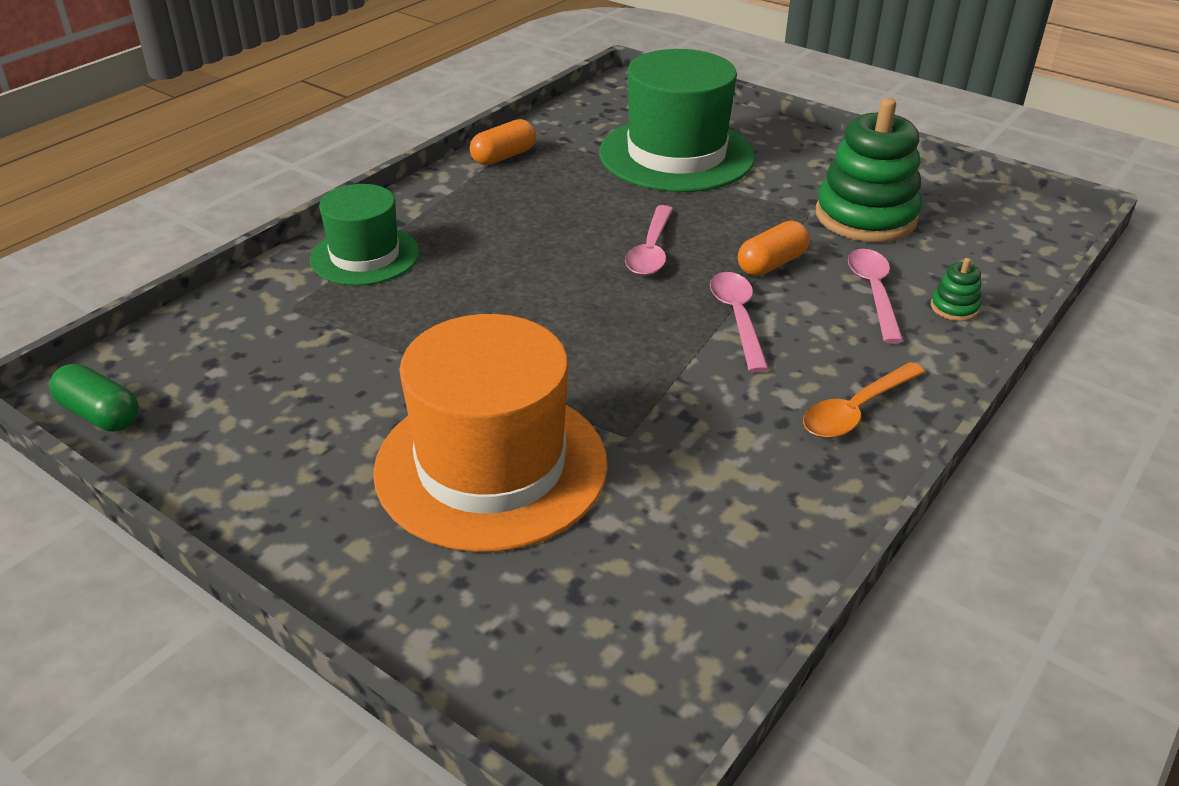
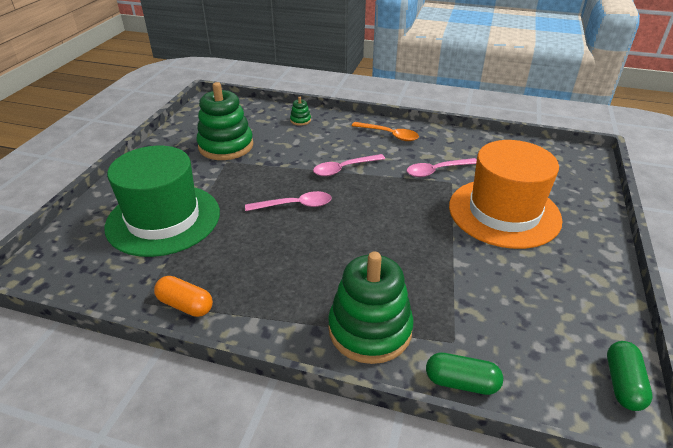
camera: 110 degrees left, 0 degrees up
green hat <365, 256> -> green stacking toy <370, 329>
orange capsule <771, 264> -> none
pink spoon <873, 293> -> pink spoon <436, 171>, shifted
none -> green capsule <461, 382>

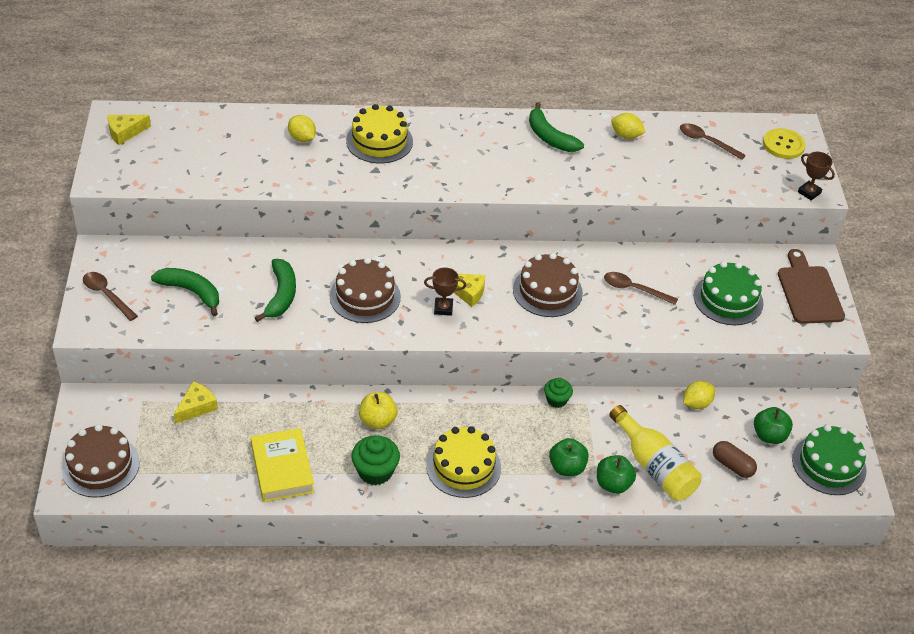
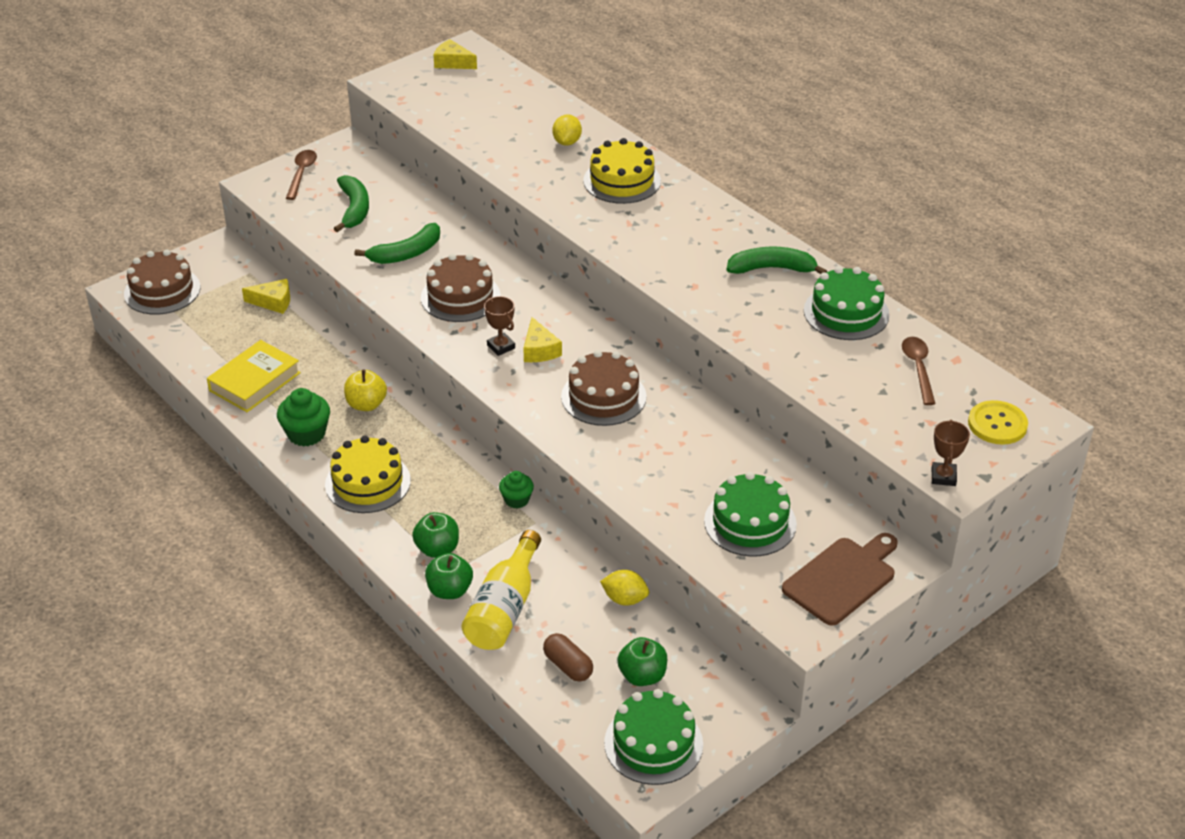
camera: 55 degrees right, 5 degrees down
green banana <550, 137> -> green banana <771, 269>, 75 degrees clockwise
brown spoon <634, 289> -> none
yellow lemon <626, 135> -> green cake <846, 313>
brown capsule <732, 465> -> brown capsule <568, 666>, 45 degrees counterclockwise

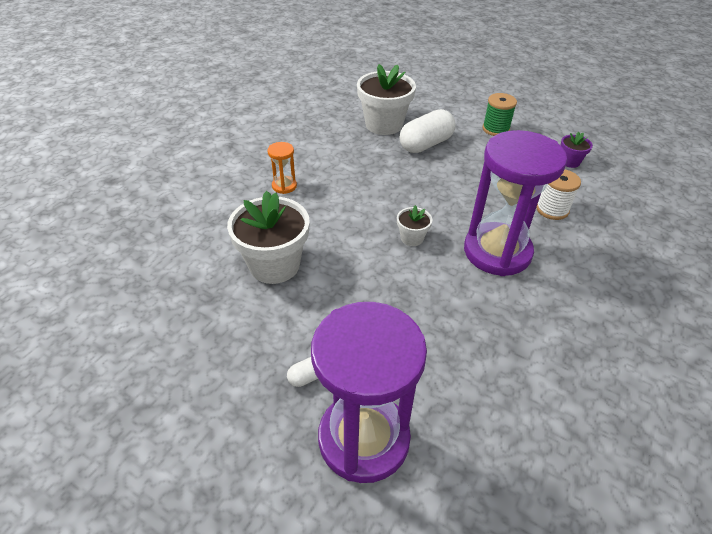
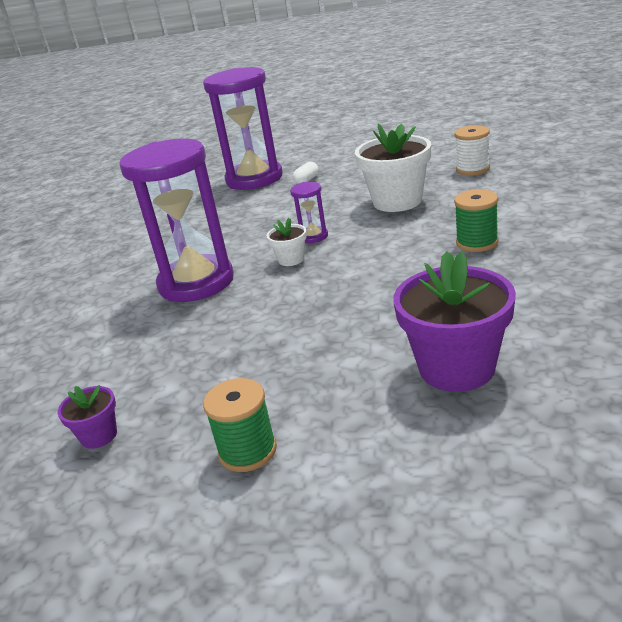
camera: 160 degrees right, 15 degrees down
orange hourglass <284, 186> -> green spool <477, 243>
white flower pot <384, 124> -> purple flower pot <456, 368>
white capsule <426, 144> -> none
white spool <552, 209> -> white spool <472, 169>, shifted
none -> purple hourglass <313, 236>

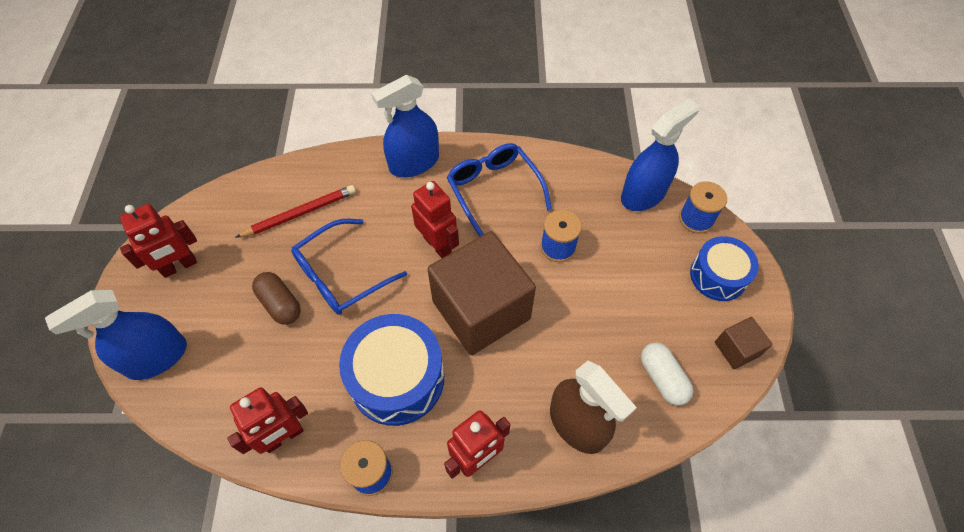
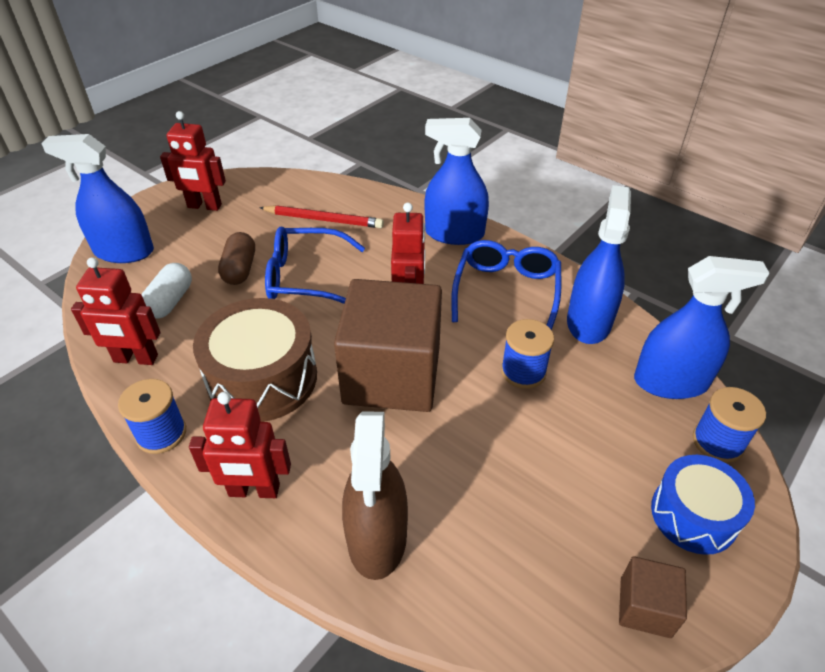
camera: 40 degrees right, 15 degrees down
blue drum <397, 378> -> brown drum <262, 378>
white capsule <662, 378> -> white capsule <170, 301>, shifted
none -> blue spray bottle <588, 322>

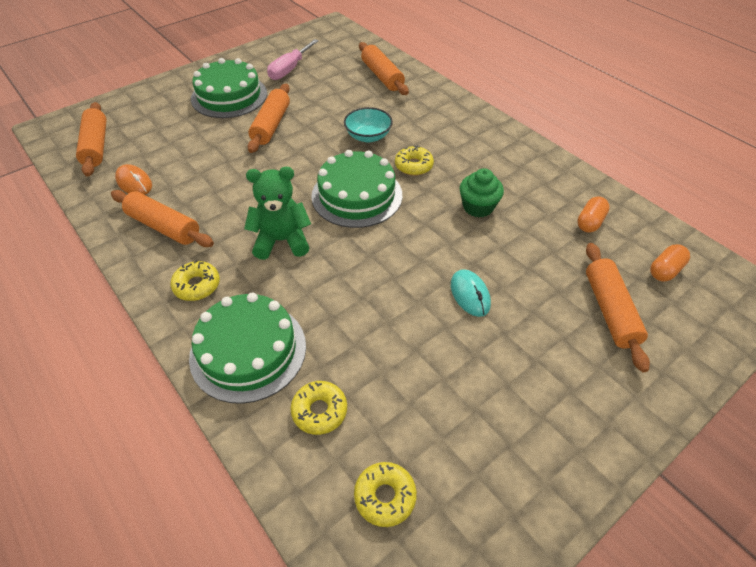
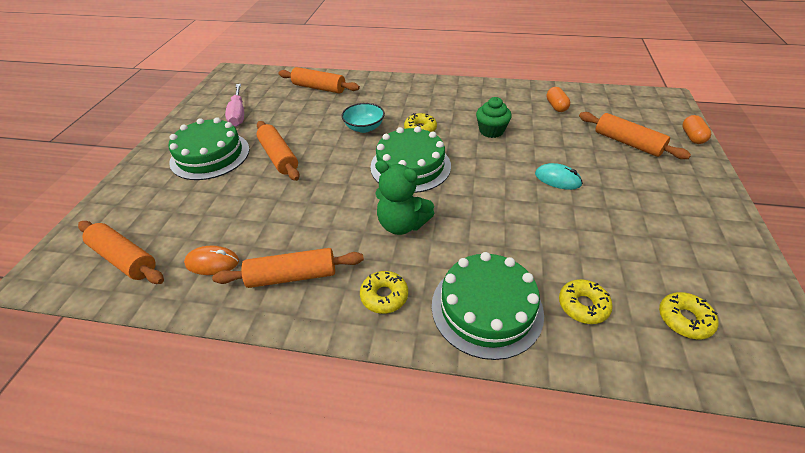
camera: 40 degrees left, 5 degrees down
green teddy bear <282, 241> -> green teddy bear <402, 224>, 105 degrees counterclockwise
orange capsule <665, 270> -> orange capsule <692, 137>, shifted

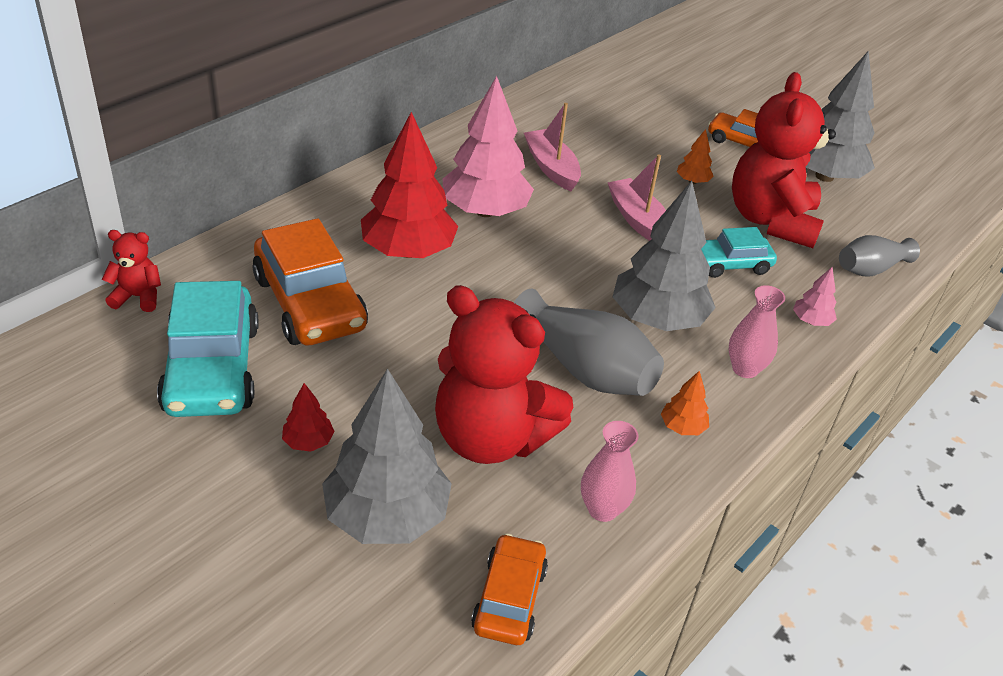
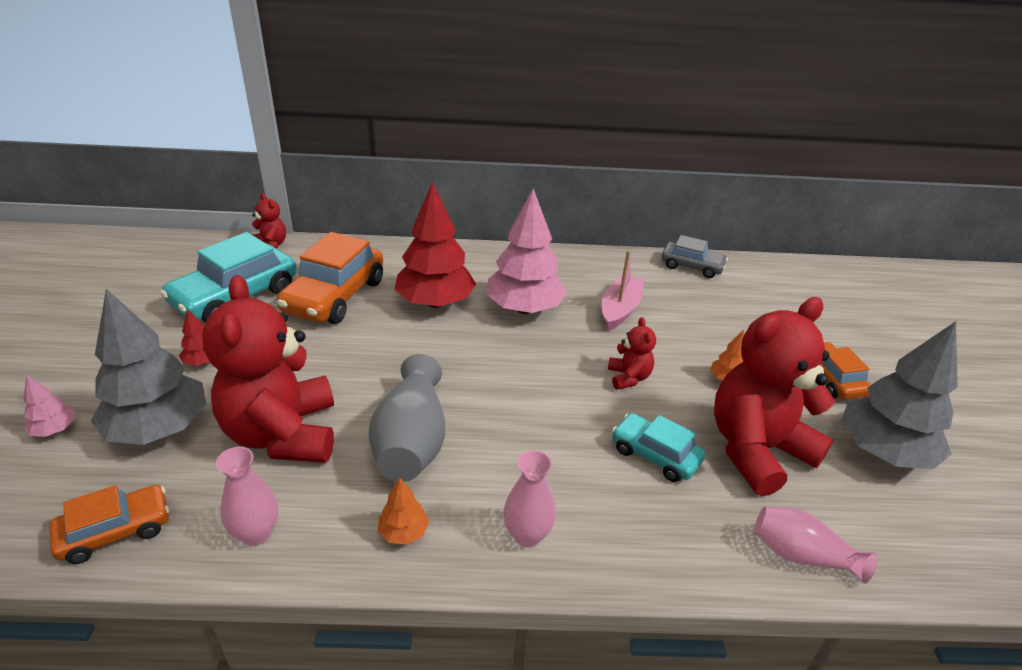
camera: 50 degrees right, 5 degrees down
pink boat <638, 220> -> red teddy bear <628, 377>
grey tree <658, 319> -> none
pink tree <811, 321> -> pink tree <55, 430>, shifted
grey vase <870, 269> -> pink vase <801, 555>
none -> grey car <692, 266>

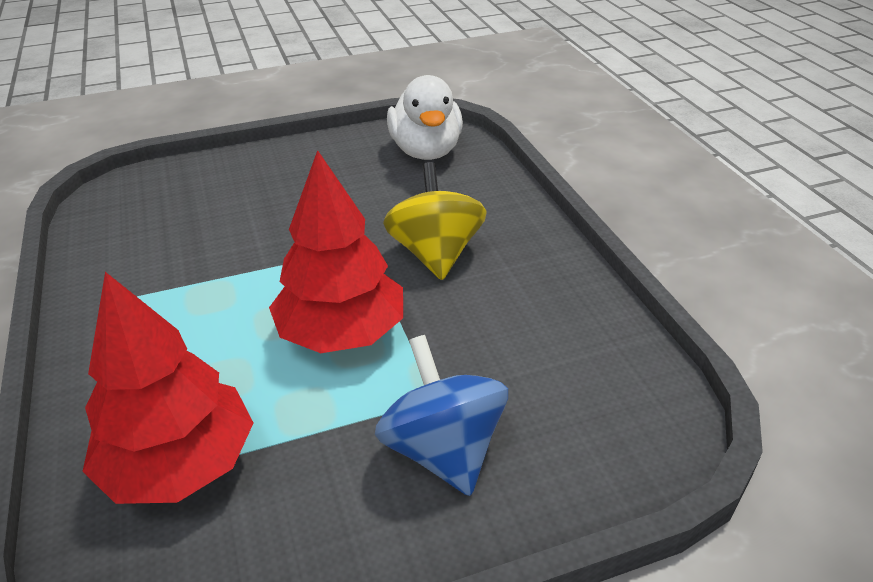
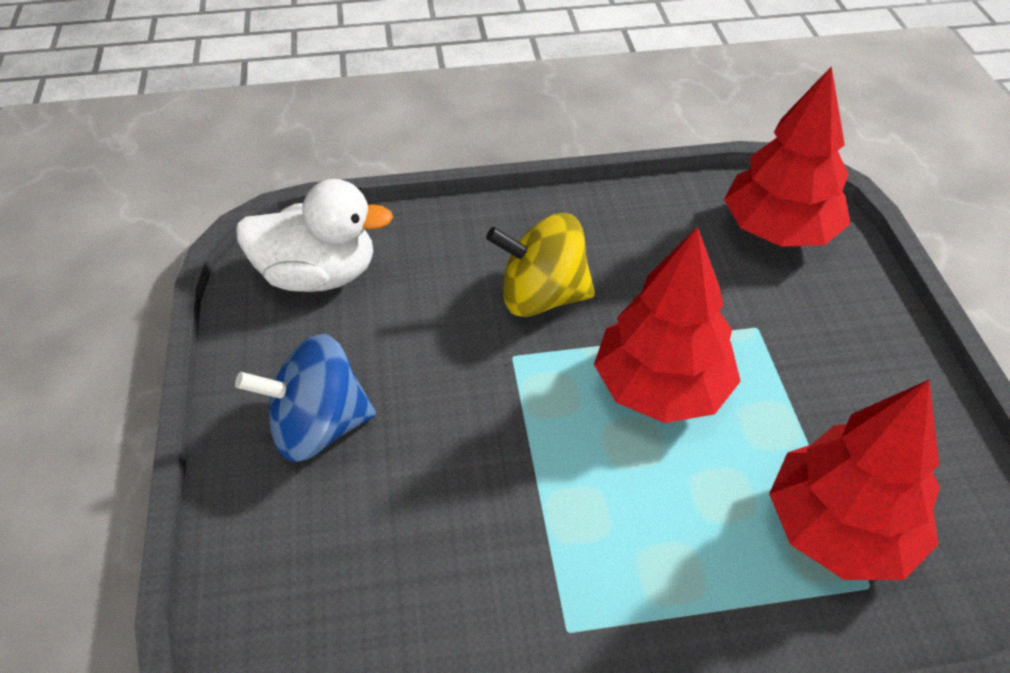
camera: 80 degrees left, 10 degrees up
blue spinning top <443, 450> -> blue spinning top <318, 427>, shifted
none -> red tree <779, 230>

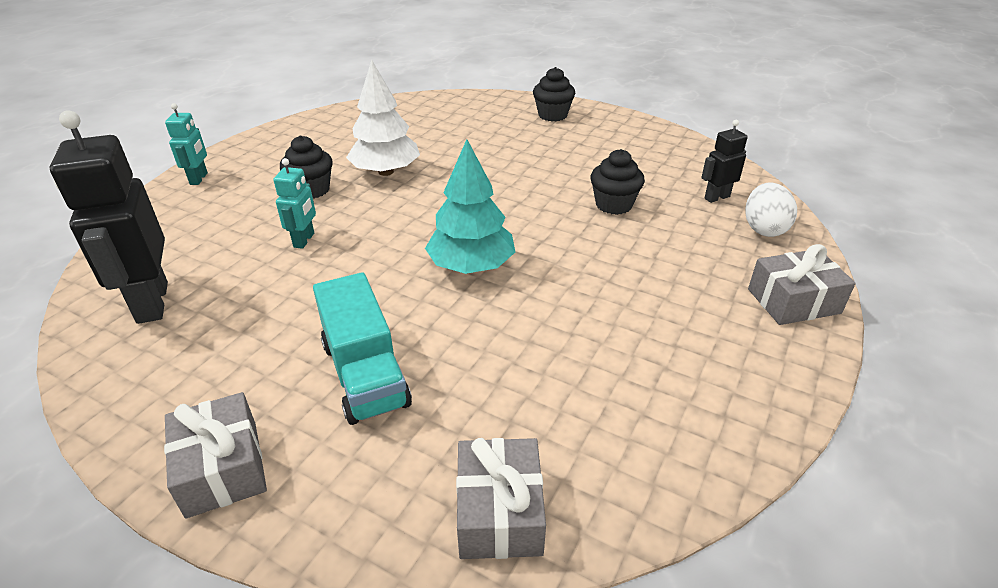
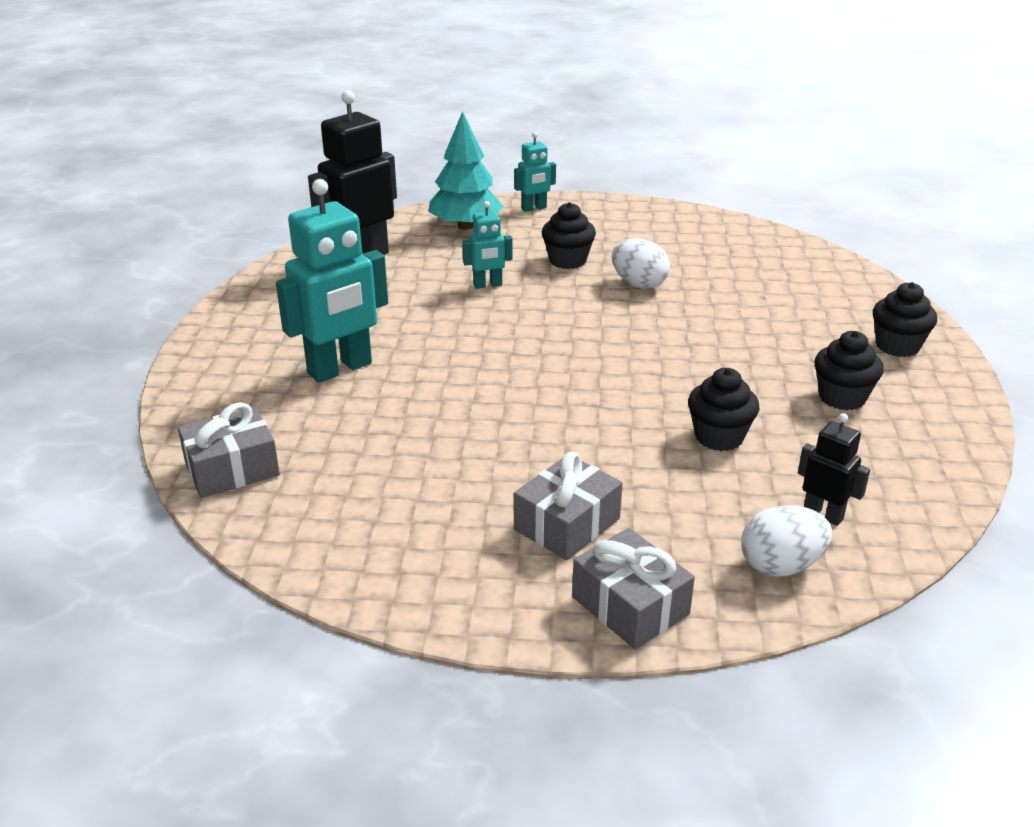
camera: 65 degrees right, 5 degrees down
grey gift <222, 468> -> grey gift <566, 524>, shifted
turquoise truck <365, 374> -> turquoise robot <340, 369>
white tree <385, 172> -> white egg <638, 284>
turquoise tree <471, 266> -> turquoise tree <465, 226>, shifted
none -> black cupcake <842, 397>

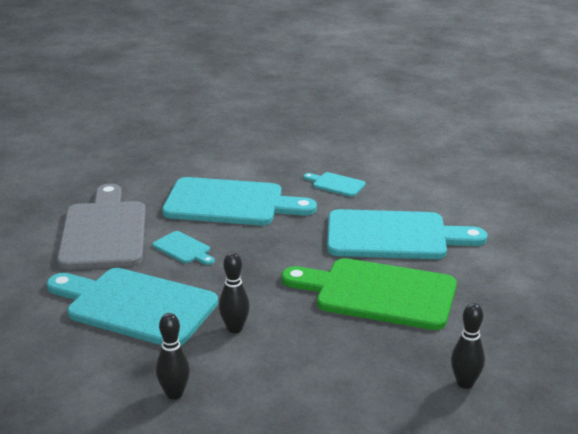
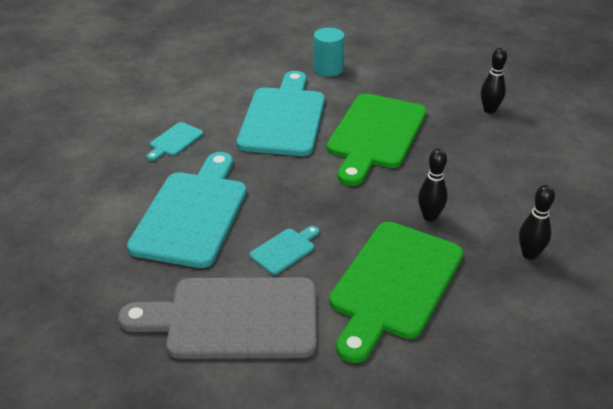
camera: 85 degrees left, 10 degrees up
turquoise cutting board <135, 306> -> green cutting board <393, 284>
none -> turquoise cylinder <328, 69>

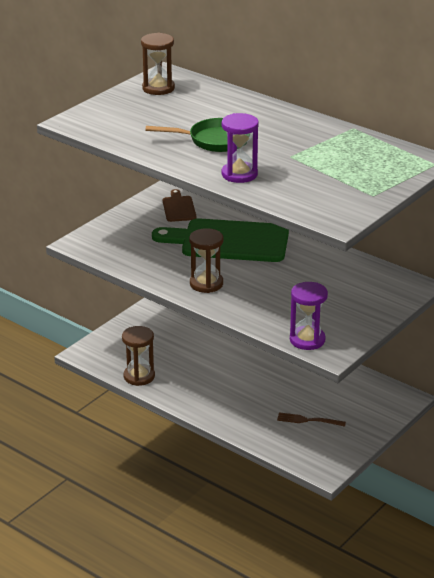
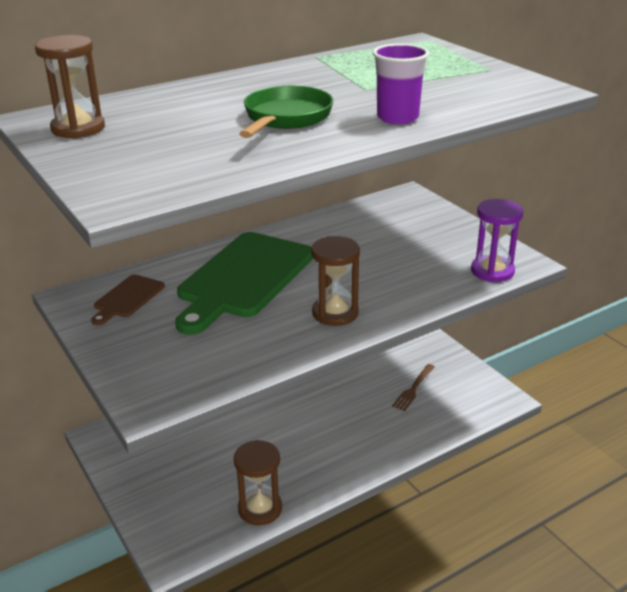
camera: 70 degrees left, 0 degrees up
brown cutting board <179, 208> -> brown cutting board <127, 298>, 75 degrees counterclockwise
purple hourglass <239, 174> -> purple cup <397, 118>

